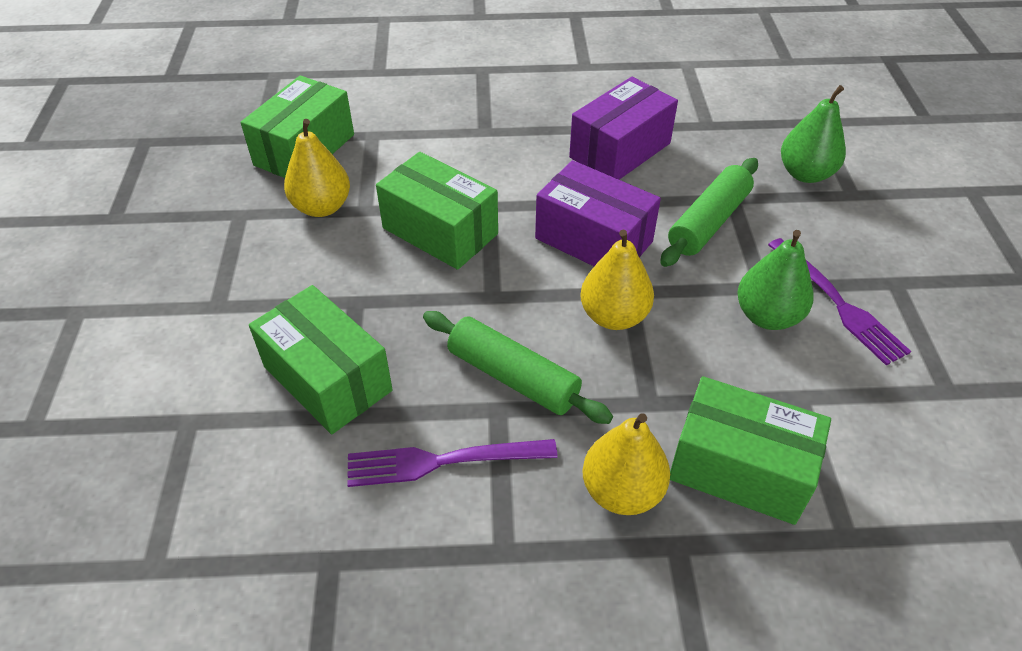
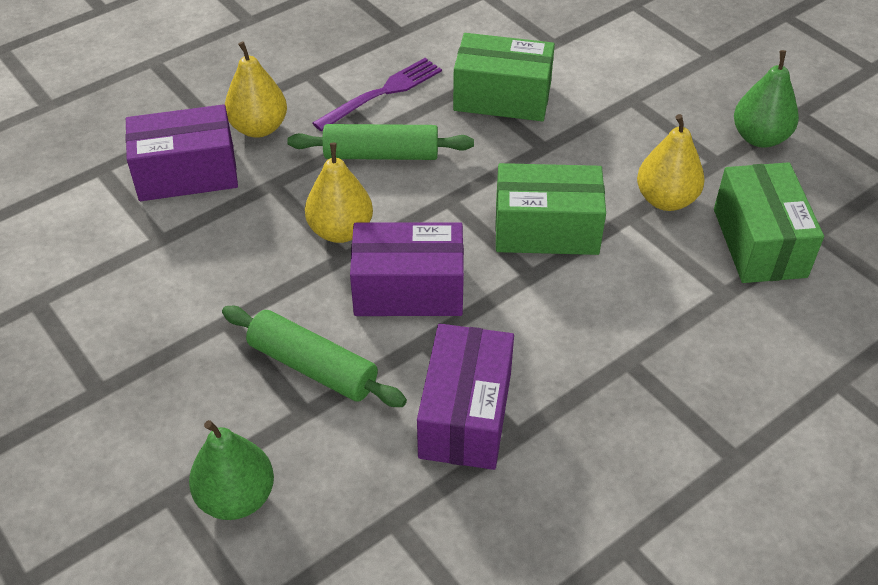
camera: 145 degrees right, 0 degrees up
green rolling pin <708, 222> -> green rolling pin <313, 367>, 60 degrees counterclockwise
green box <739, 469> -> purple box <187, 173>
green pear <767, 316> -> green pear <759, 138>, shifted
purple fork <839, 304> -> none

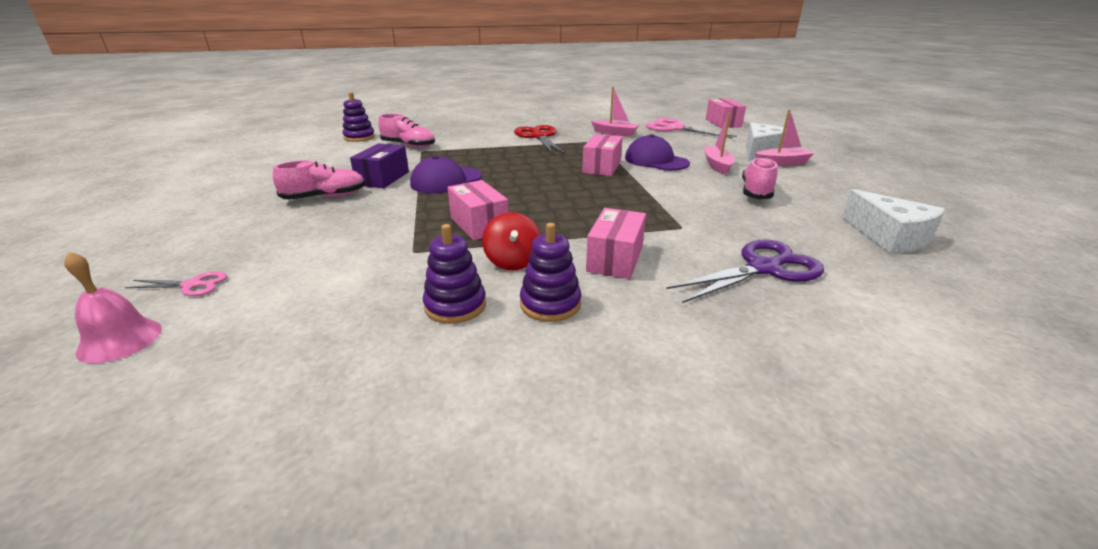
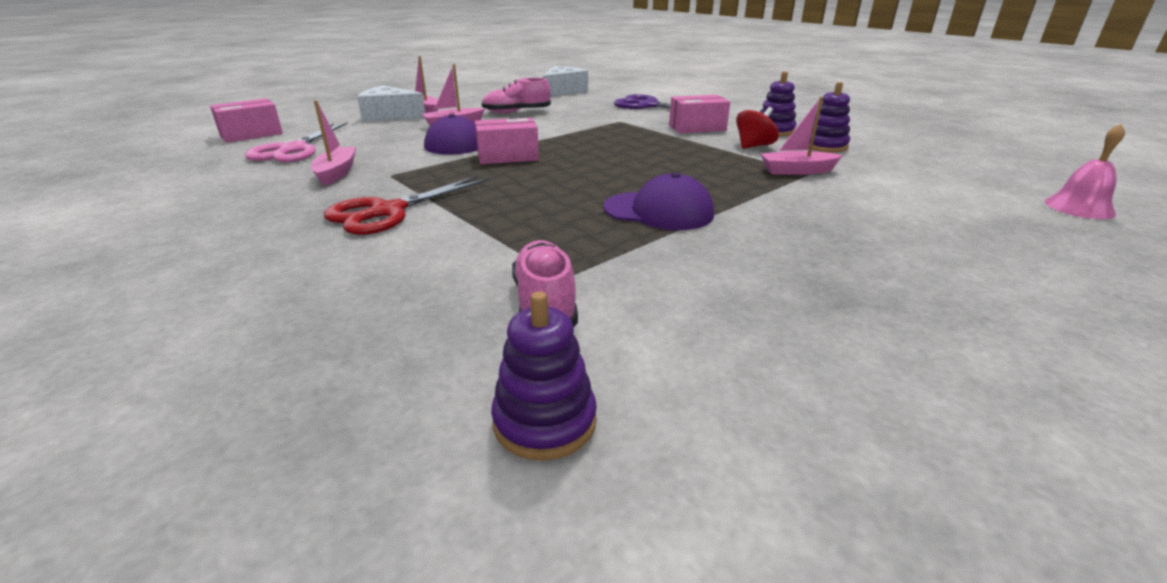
camera: 120 degrees left, 0 degrees up
pink scissors <192, 285> -> none
pink shoe <325, 197> -> none
purple box <383, 178> -> none
pink box <479, 224> -> none
none -> pink boat <797, 171>

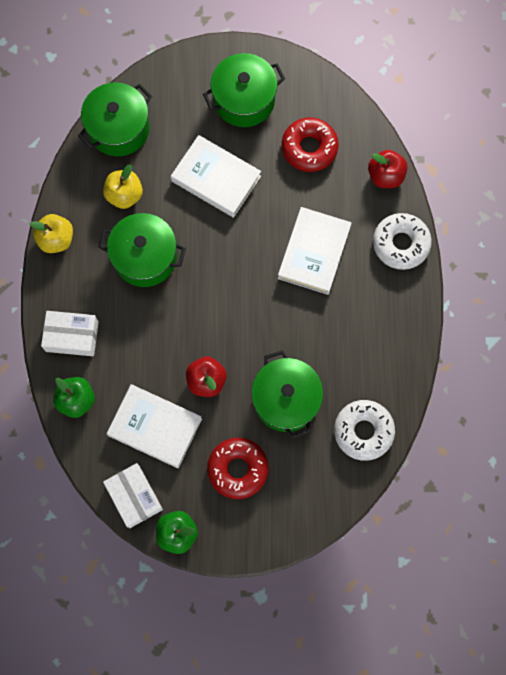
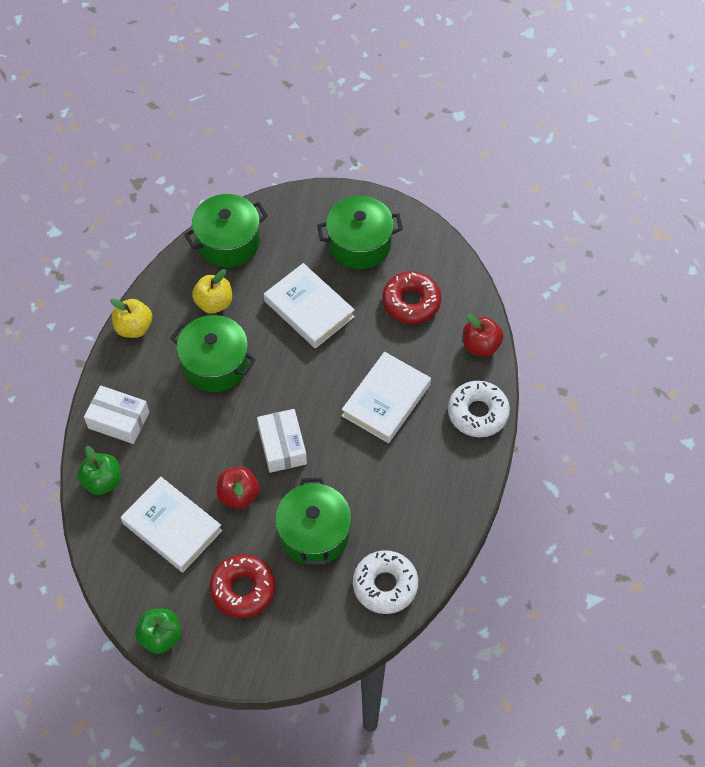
camera: 15 degrees right, 15 degrees down
white box <134, 497> -> white box <282, 446>, shifted

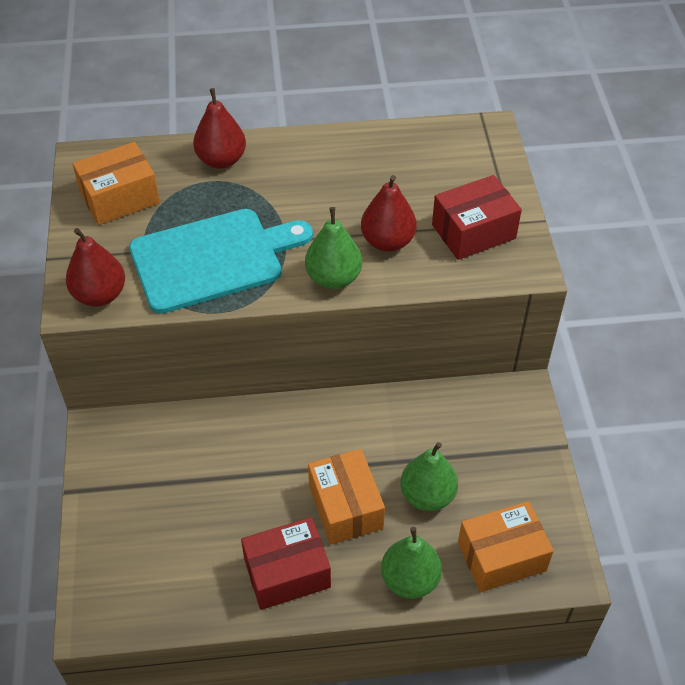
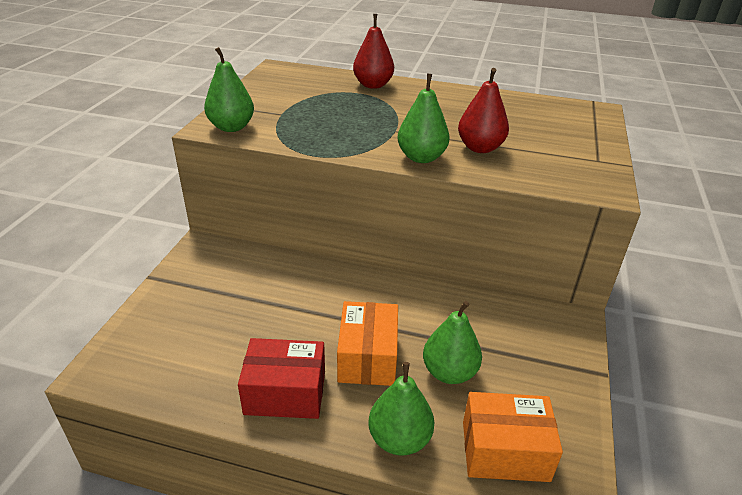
camera: 20 degrees right, 15 degrees down
red pear <100, 295> -> green pear <231, 127>
orange box <120, 198> -> none
turquoise cutting board <212, 259> -> none
red box <473, 231> -> none

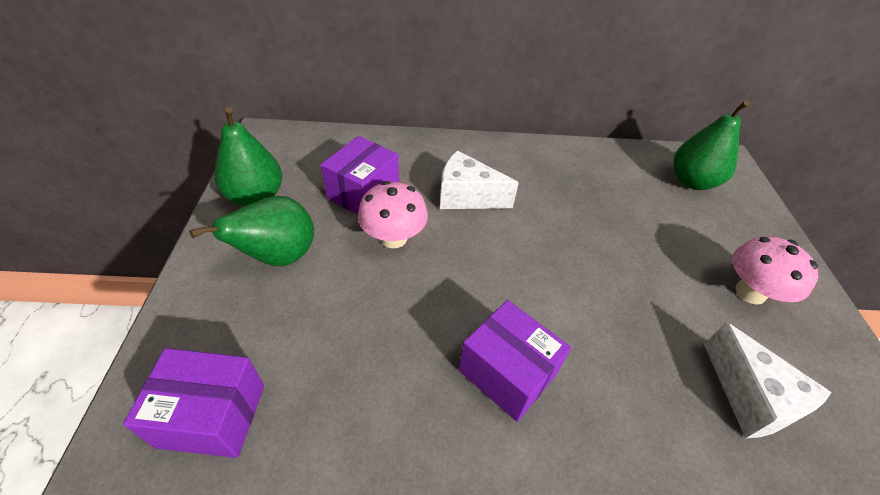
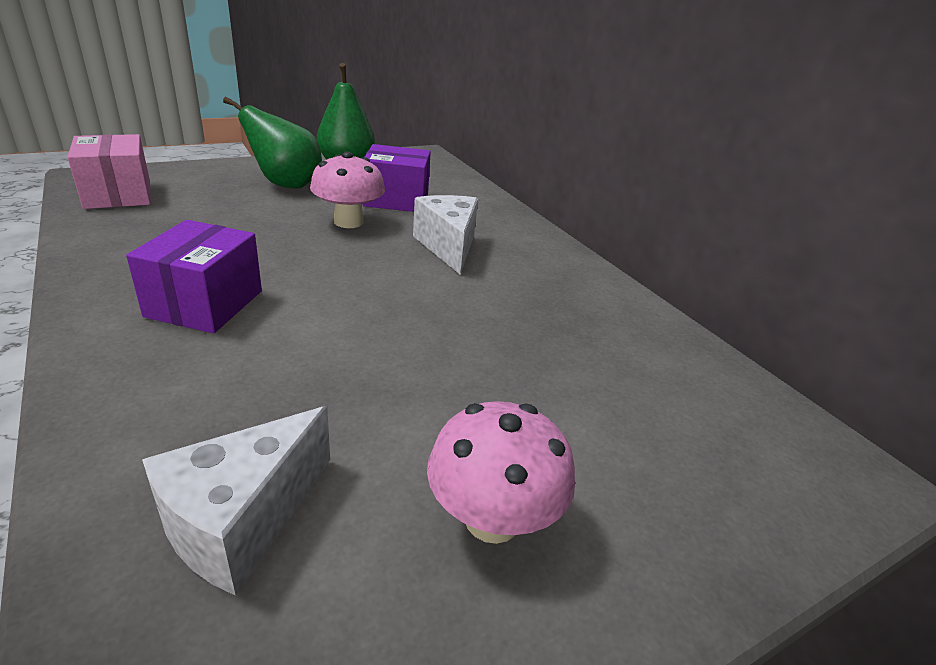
camera: 60 degrees right, 15 degrees down
purple box <212, 415> -> pink box <118, 195>
green pear <692, 181> -> none

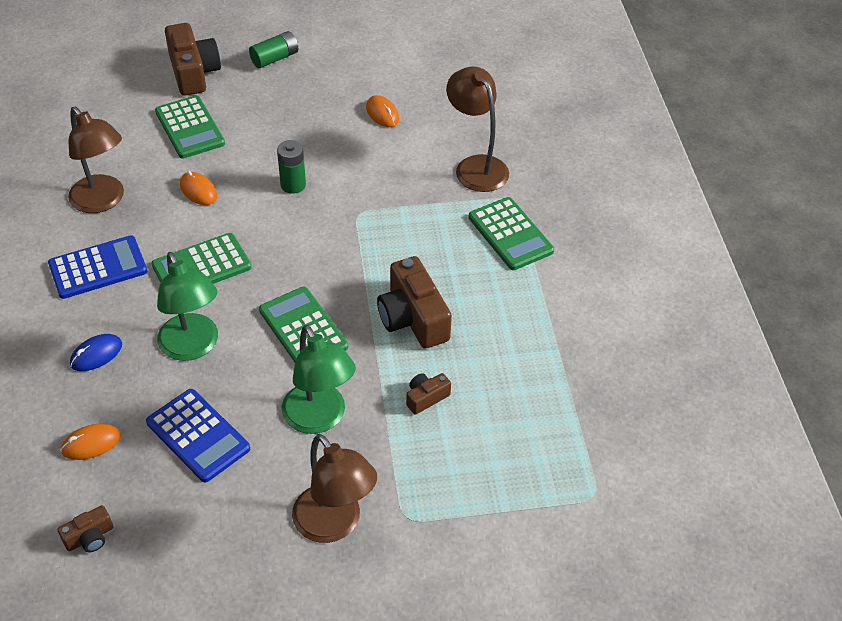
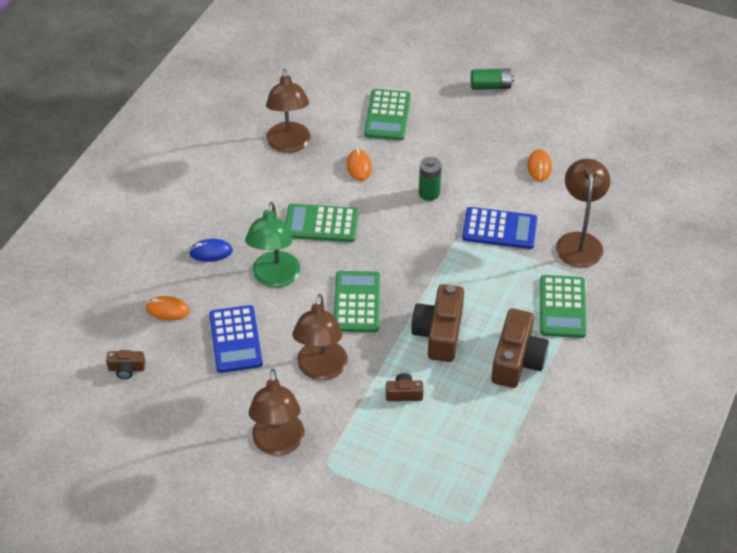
camera: 35 degrees right, 0 degrees up
blue calculator <98, 268> -> blue calculator <499, 229>, shifted
brown camera <193, 72> -> brown camera <517, 360>, shifted
green lamp <319, 419> -> brown lamp <321, 370>

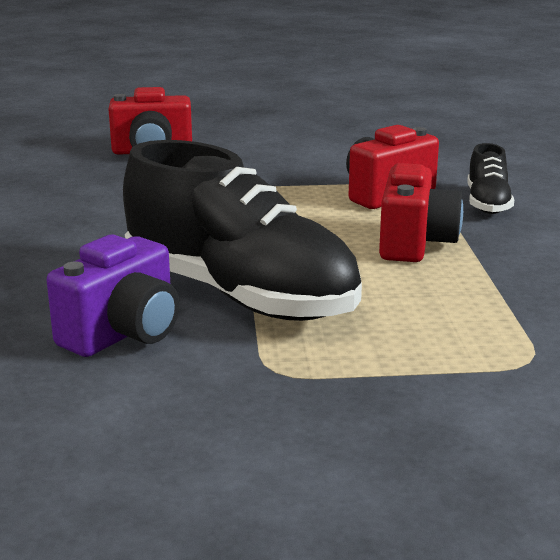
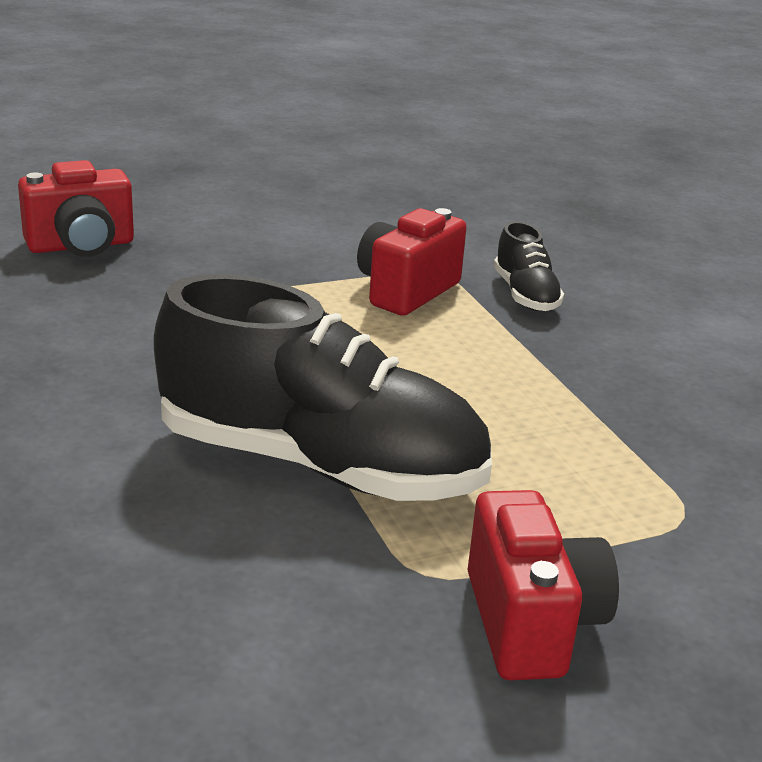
camera: 20 degrees left, 5 degrees up
purple camera <123, 334> -> none
red camera <415, 244> -> red camera <531, 623>, shifted

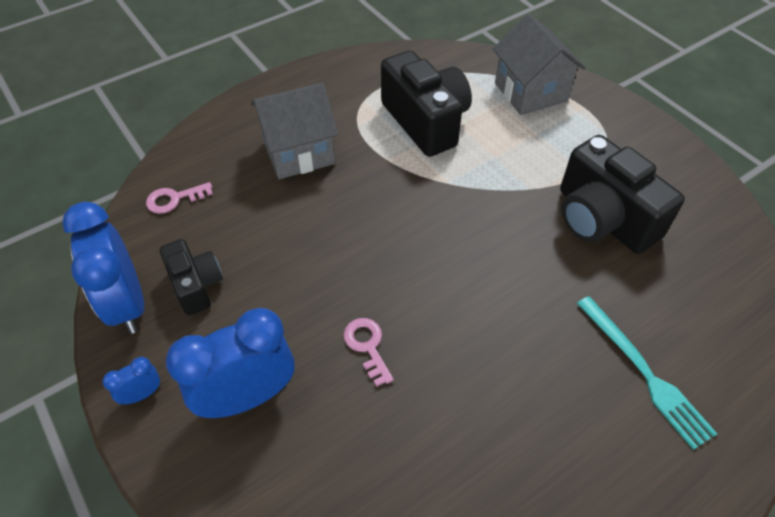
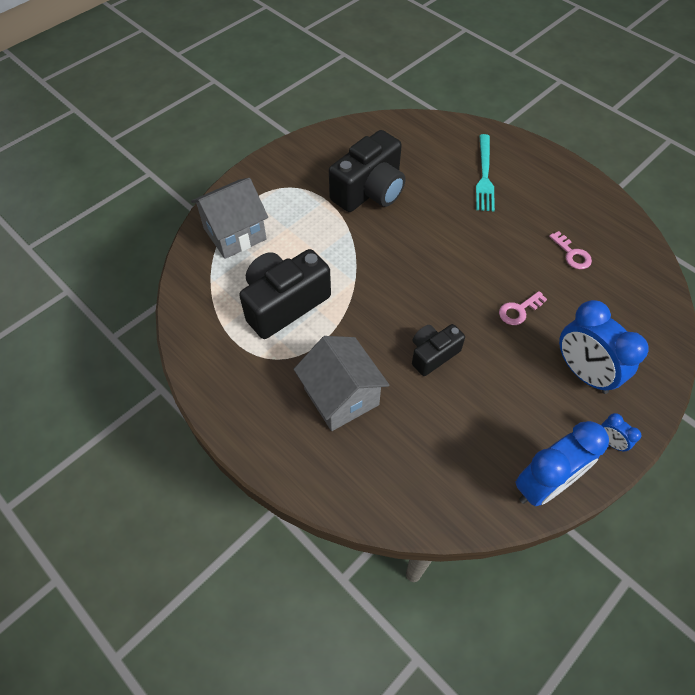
camera: 100 degrees left, 5 degrees up
pink key <174, 199> -> pink key <572, 254>, shifted
black camera <196, 285> -> black camera <433, 354>, shifted
turquoise fork <644, 373> -> turquoise fork <484, 175>, 135 degrees clockwise

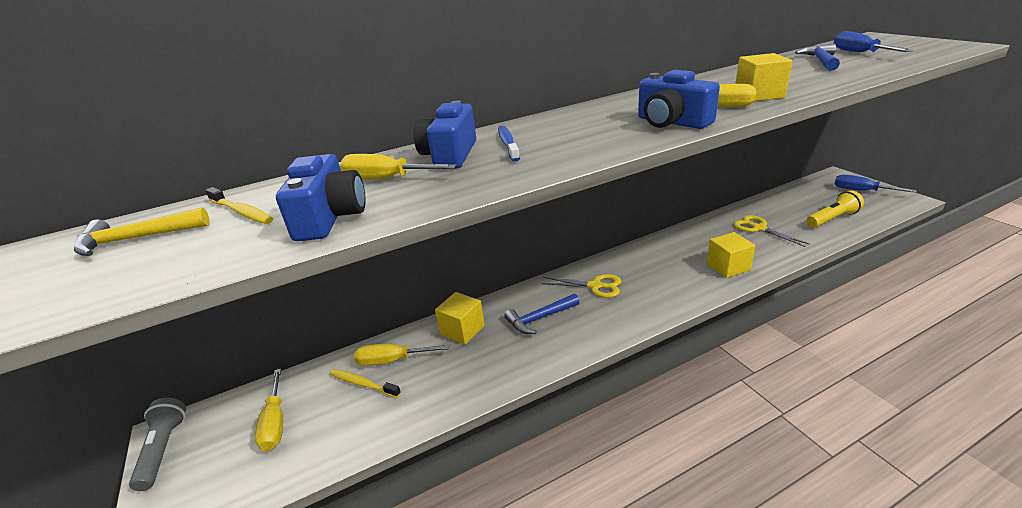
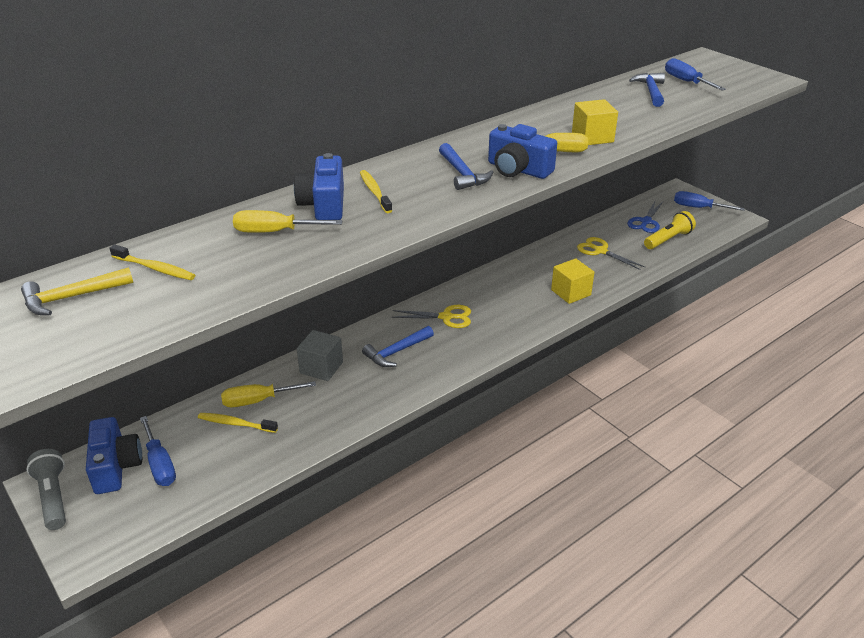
camera: 15 degrees left, 5 degrees up
yellow screwdriver <275, 422> -> blue screwdriver <160, 464>
blue camera <330, 217> -> blue camera <115, 467>, shifted
yellow cube <462, 330> -> grey cube <321, 367>
blue toothbrush <508, 144> -> yellow toothbrush <374, 192>
none -> blue hammer <462, 174>
none -> blue scissors <646, 222>

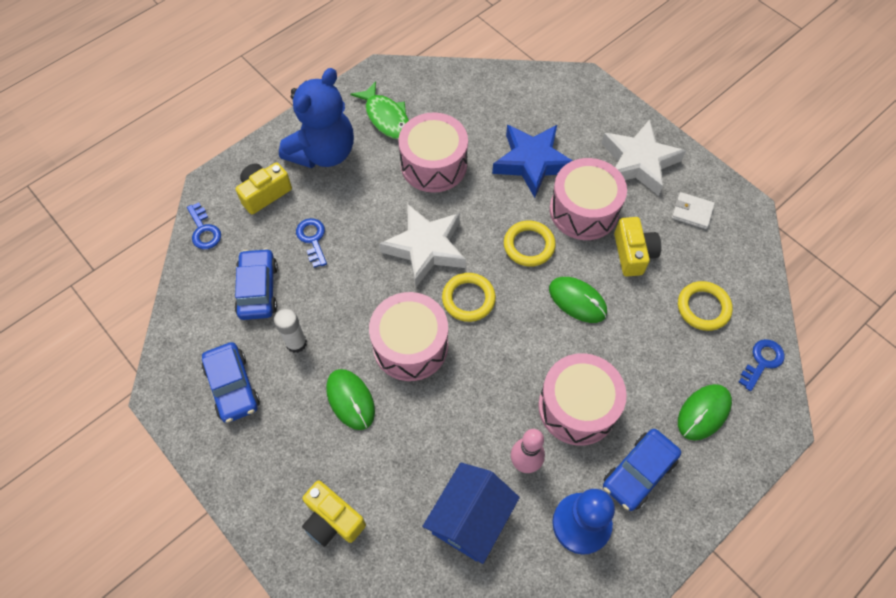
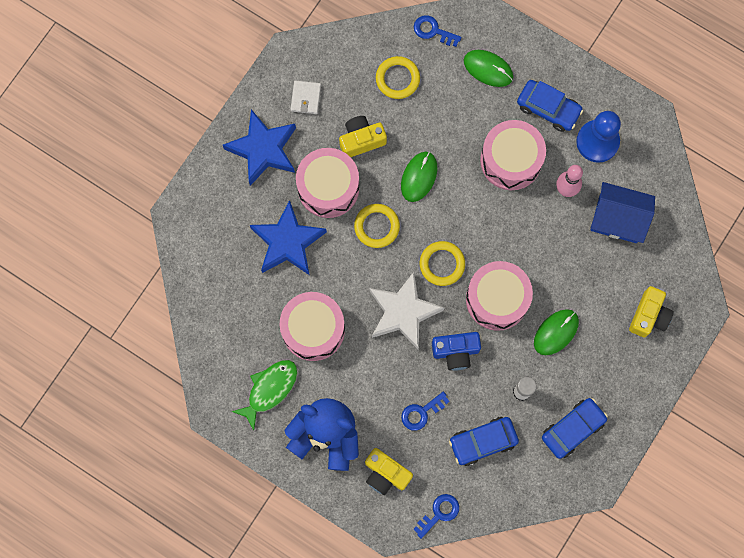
camera: 105 degrees left, 15 degrees up
white star <638, 162> -> blue star <263, 150>
none -> blue camera <456, 352>

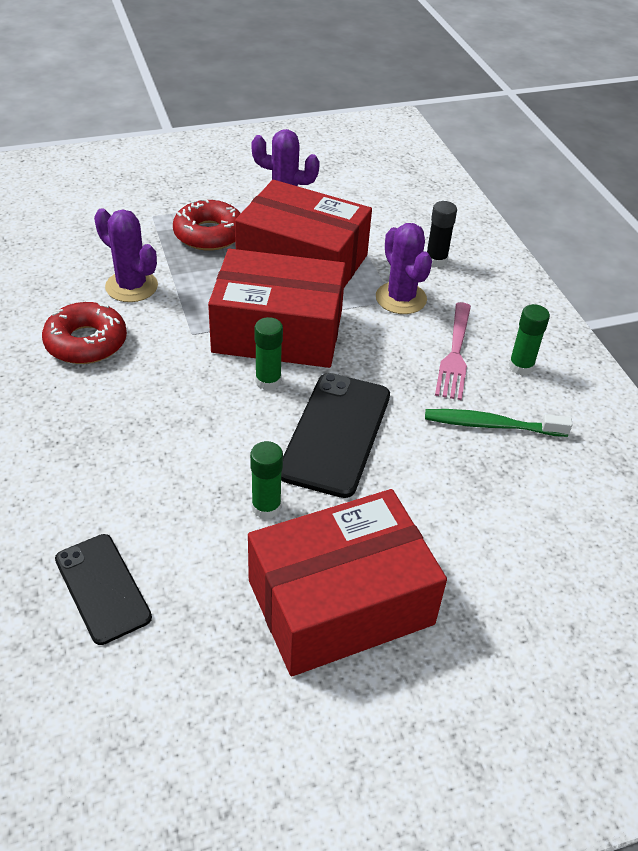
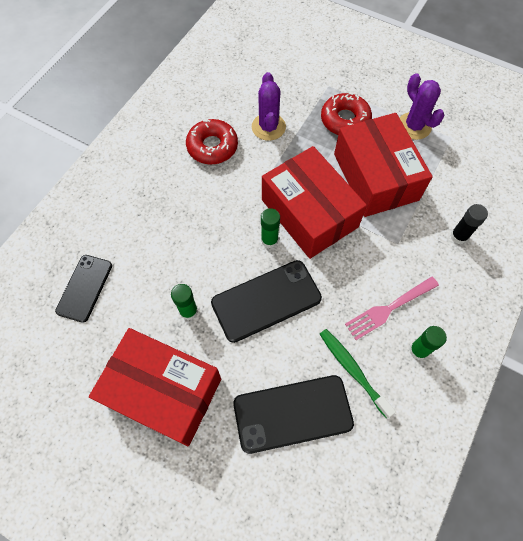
camera: 50 degrees right, 20 degrees up
purple cactus <401, 298> -> none
none -> black phone <292, 413>

